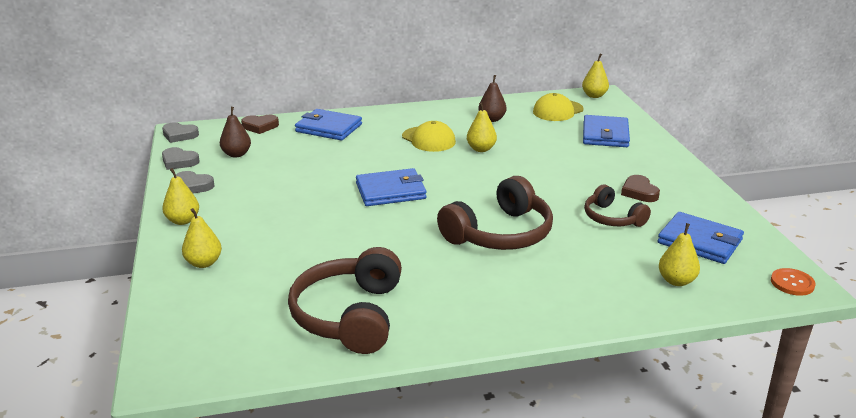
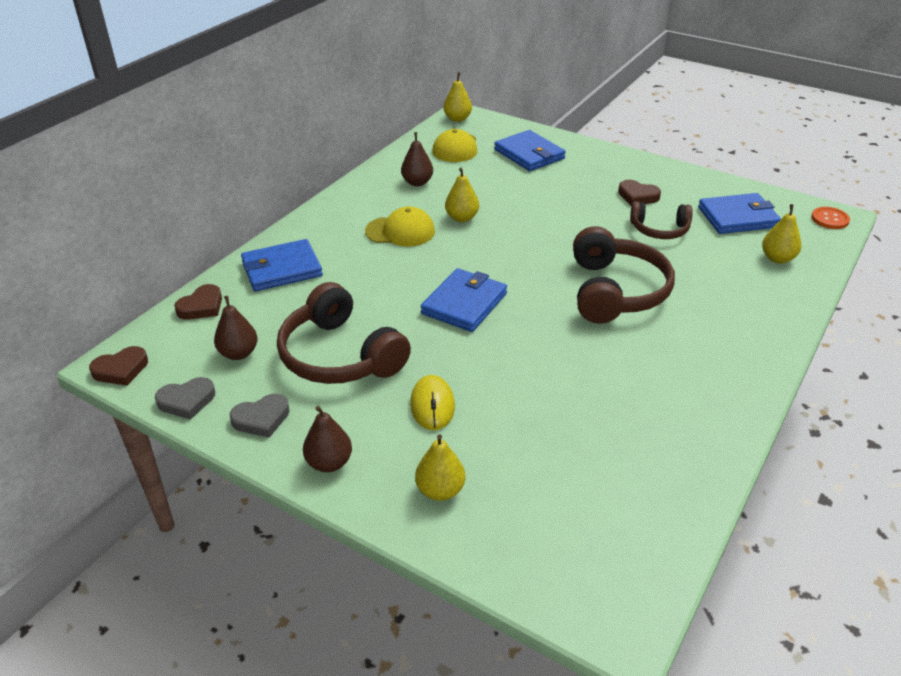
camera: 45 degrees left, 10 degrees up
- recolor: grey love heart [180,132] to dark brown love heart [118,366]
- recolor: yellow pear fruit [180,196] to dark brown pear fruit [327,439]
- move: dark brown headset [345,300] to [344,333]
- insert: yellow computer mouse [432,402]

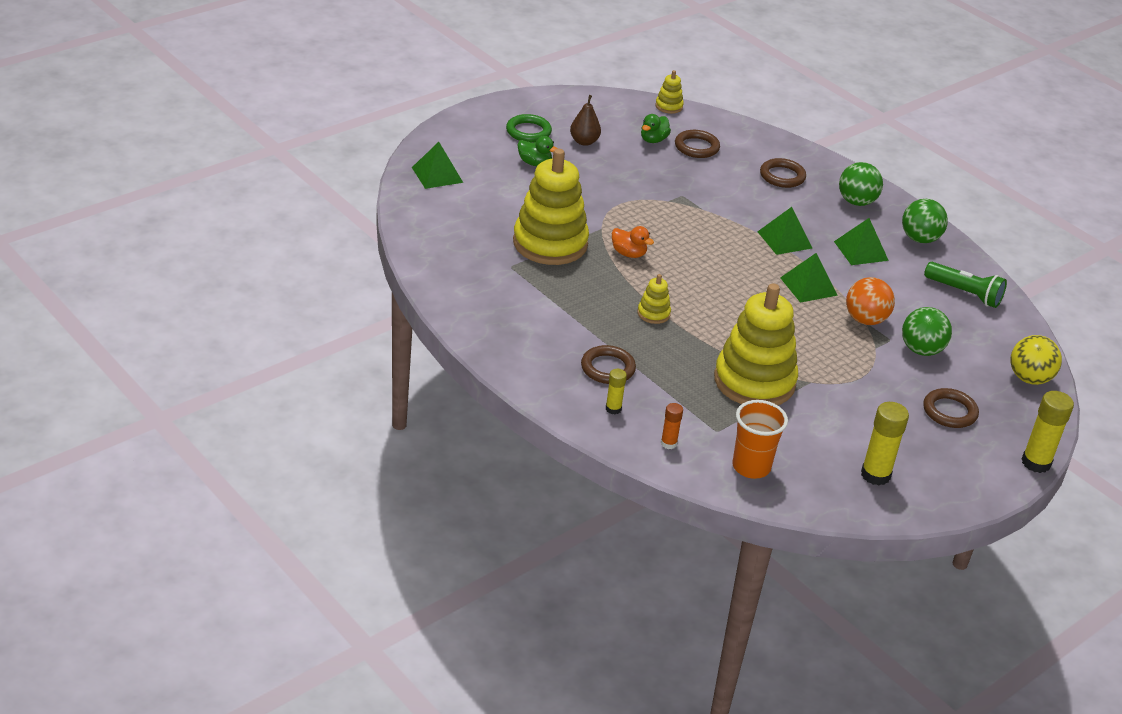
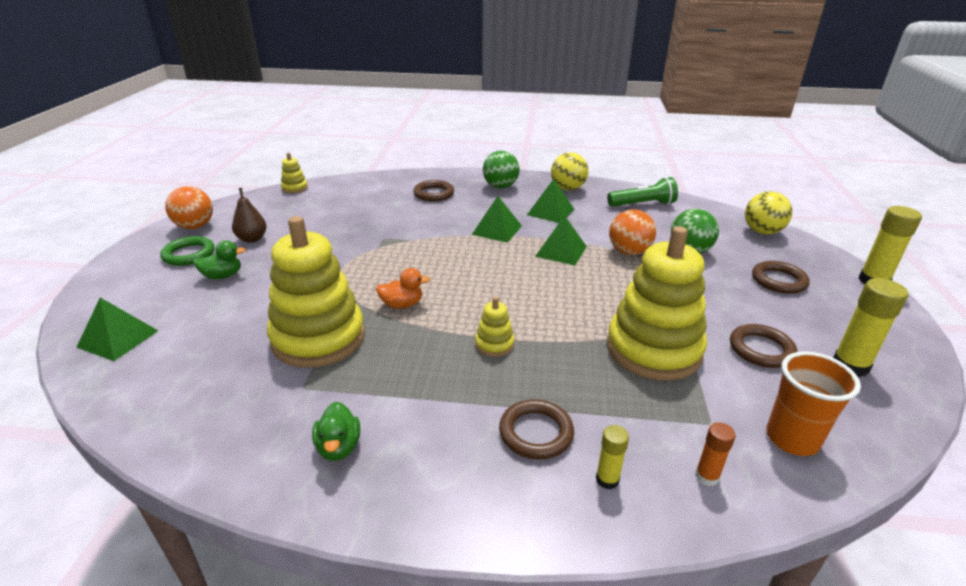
camera: 40 degrees left, 5 degrees down
- move: green duck [656,128] to [336,431]
- move: dark brown hoop [697,144] to [763,346]
- recolor: green play ball [925,221] to yellow play ball [569,171]
- insert: orange-coloured play ball [189,207]

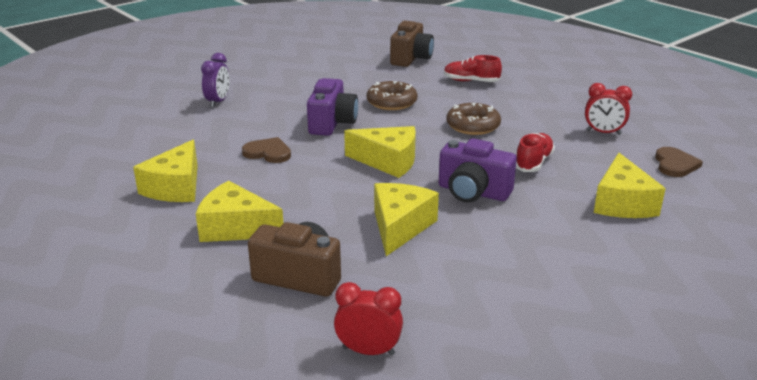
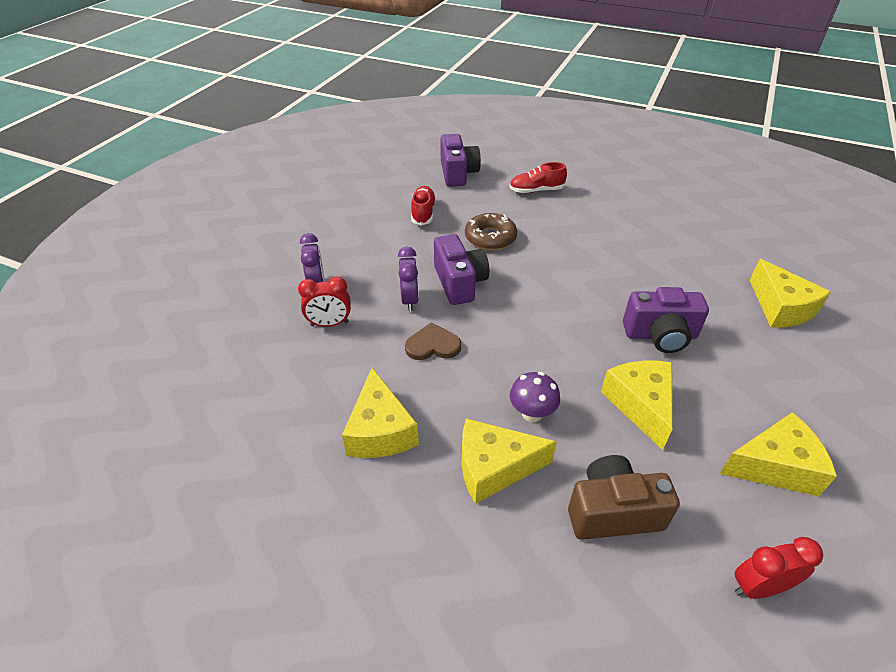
camera: 25 degrees left, 15 degrees up
- recolor: dark brown camera [412,44] to royal purple camera [460,160]
- move: scarlet clock [608,109] to [324,301]
- delete: dark brown doughnut [473,119]
- move: yellow cheese wedge [380,152] to [778,454]
- move: scarlet lace-up shoe [535,152] to [423,206]
- delete: dark brown love heart [679,162]
- insert: royal purple clock [408,278]
- insert: royal purple toadstool [535,397]

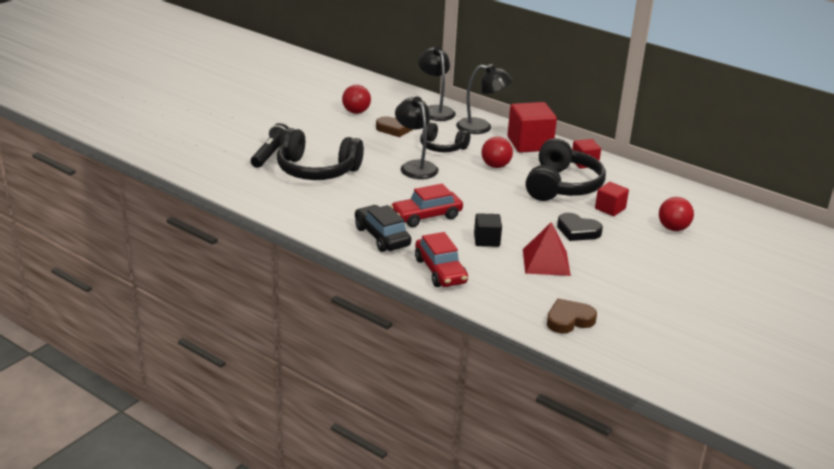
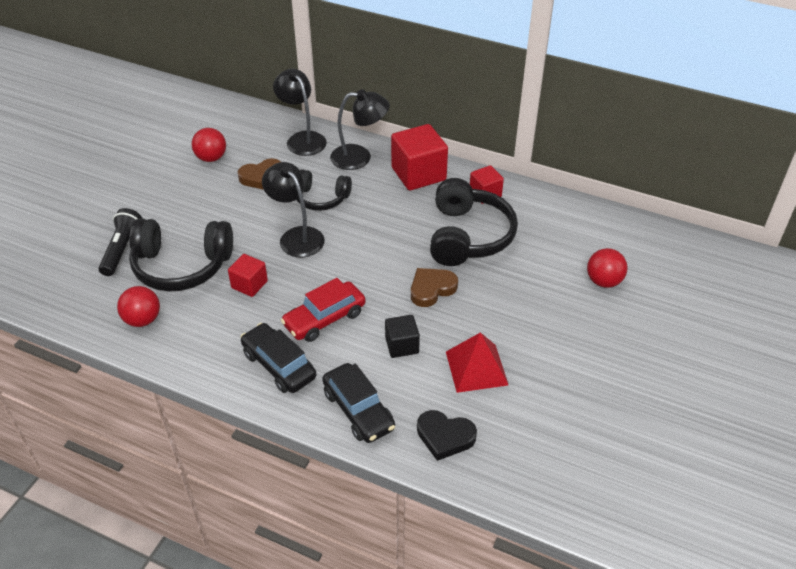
camera: 10 degrees left, 15 degrees up
- move: scarlet play ball [497,152] to [138,306]
- move: scarlet cube [612,199] to [248,275]
- move: ebony love heart [580,227] to [447,435]
- recolor: scarlet toy car [441,259] to ebony toy car [358,403]
- move: dark brown love heart [572,315] to [434,287]

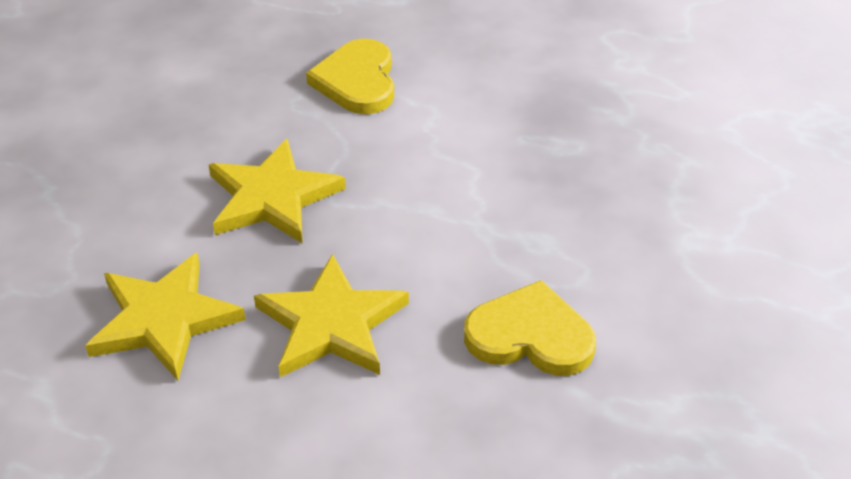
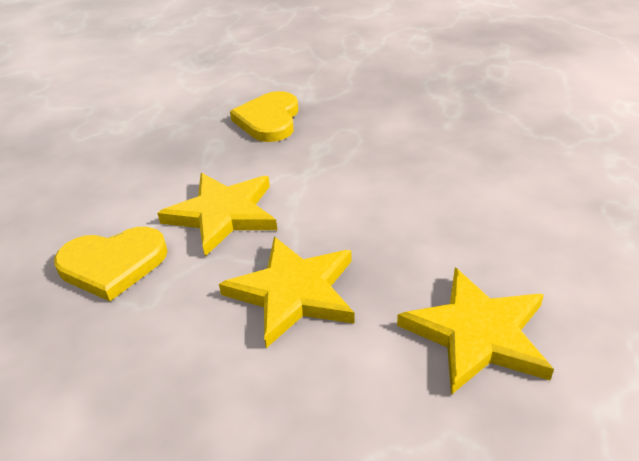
camera: 95 degrees left, 5 degrees down
- move: yellow star shape [331,315] to [217,214]
- move: yellow love heart [530,328] to [264,116]

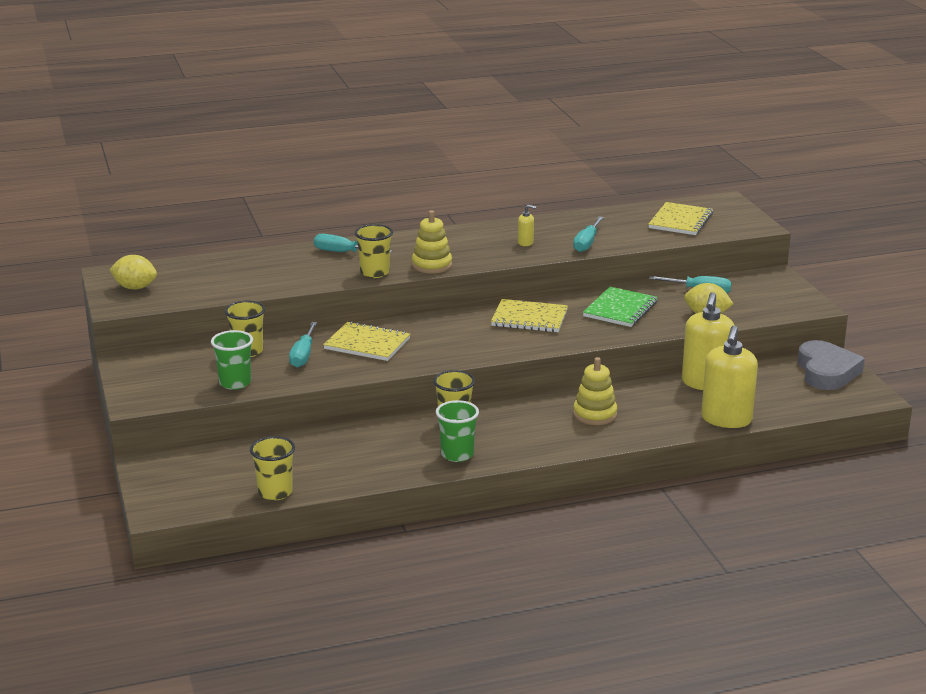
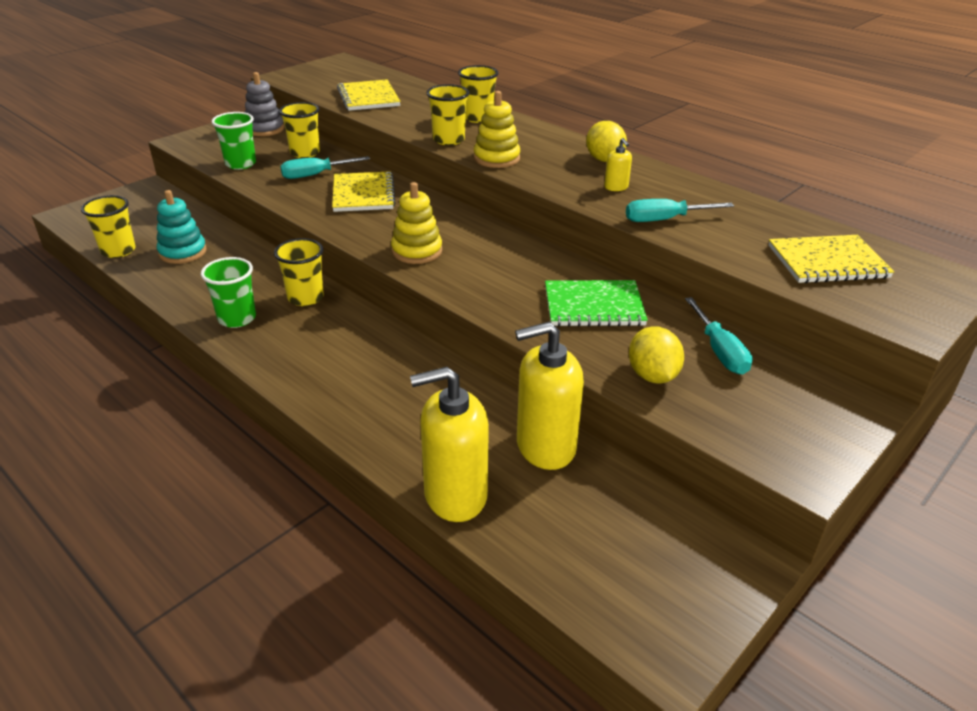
camera: 60 degrees right, 10 degrees up
- replace: aqua screwdriver [353,243] to yellow cup [478,94]
- move: yellow lemon [133,272] to [606,141]
- move: yellow notebook [529,315] to [369,95]
- delete: grey love heart [831,365]
- move: yellow ring stacker [595,391] to [416,223]
- insert: grey ring stacker [264,104]
- insert: aqua ring stacker [182,227]

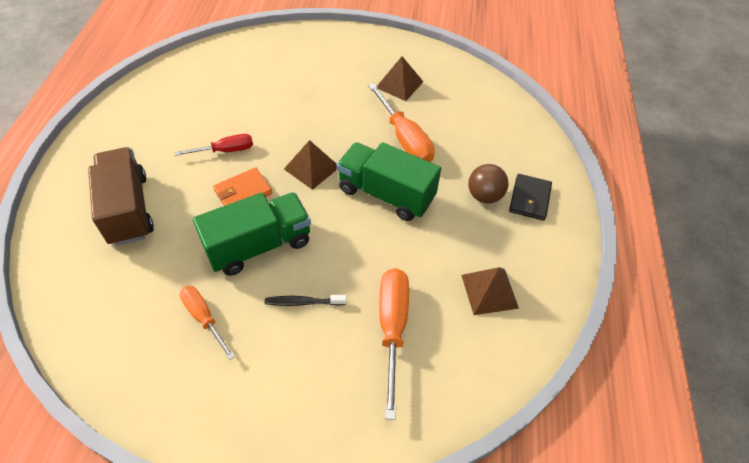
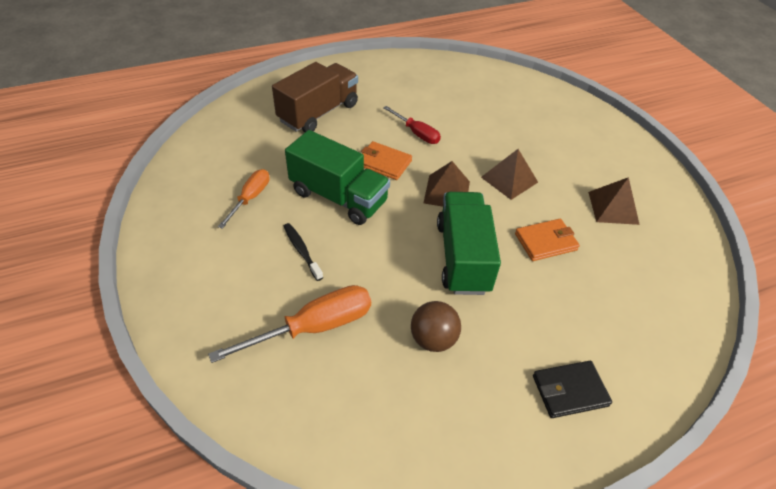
camera: 60 degrees right, 5 degrees down
- replace: orange-coloured screwdriver [401,122] to orange-coloured card wallet [547,240]
- move: dark brown play ball [488,184] to [436,326]
- move: dark brown pyramid shape [490,291] to [509,174]

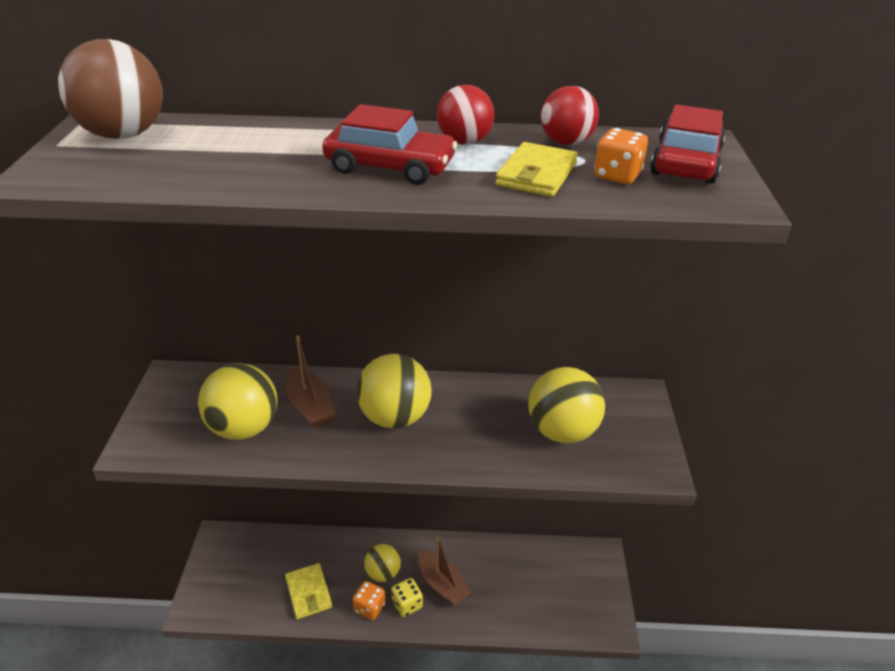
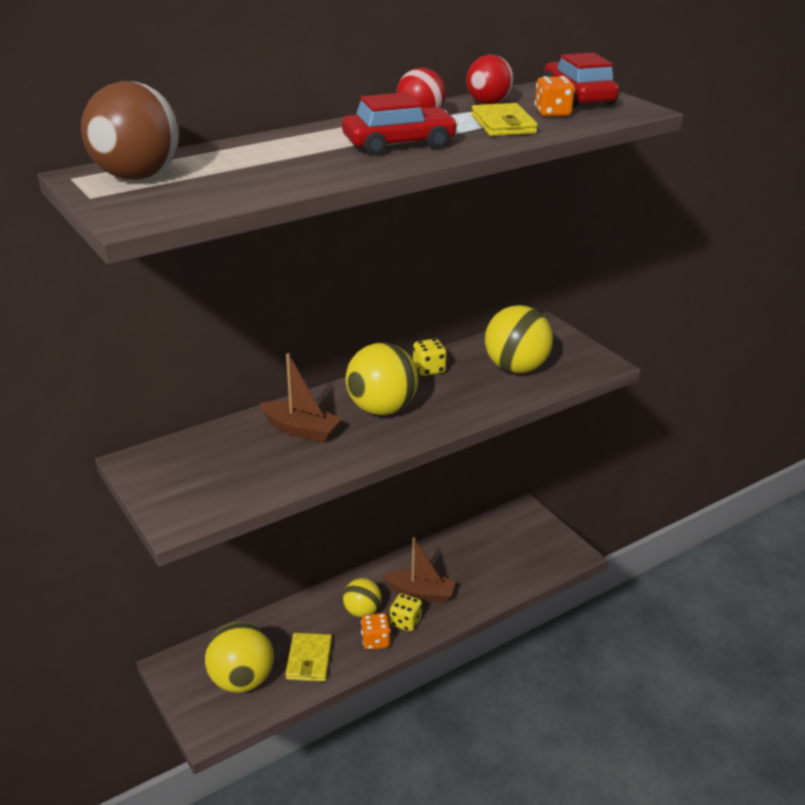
camera: 35 degrees left, 5 degrees down
- move: yellow play ball [237,401] to [239,657]
- rotate: yellow card wallet [308,591] = [308,657] 60 degrees clockwise
- insert: yellow dice [430,357]

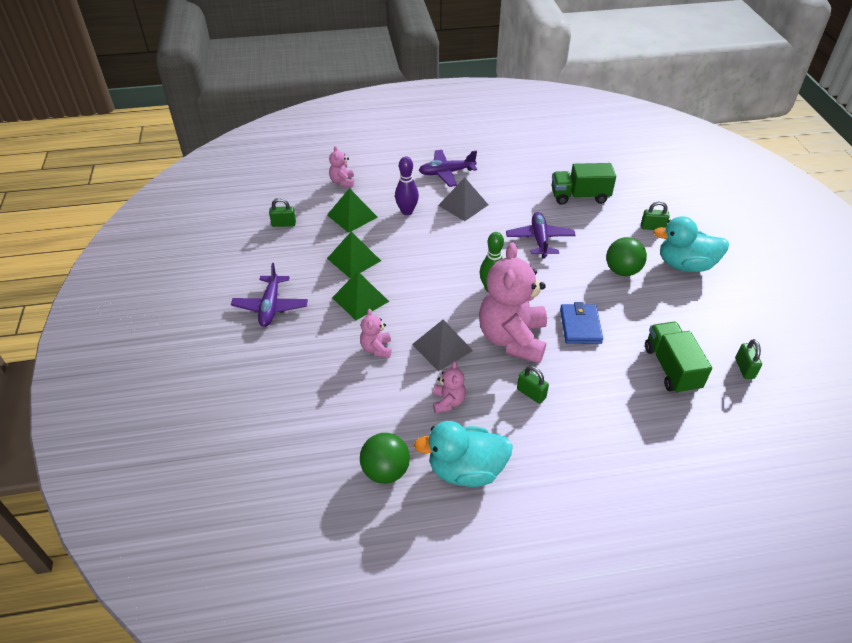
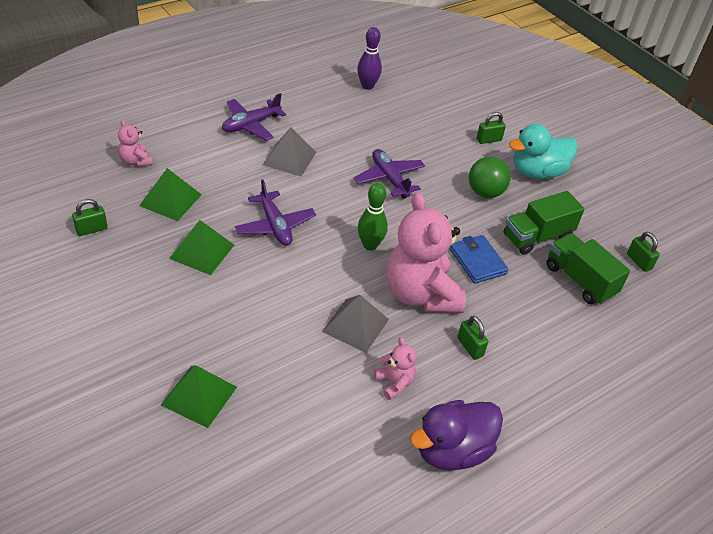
camera: 30 degrees left, 0 degrees up
- move: royal purple bowling pin [407,185] to [369,58]
- move: green lorry [583,184] to [544,223]
- move: royal purple plane [269,295] to [275,212]
- move: green pyramid shape [360,295] to [199,396]
- delete: pink teddy bear [375,333]
- rotate: green lock [533,385] = [472,338] 45 degrees clockwise
- recolor: aqua duck [463,454] to royal purple duck [456,435]
- delete: green play ball [385,458]

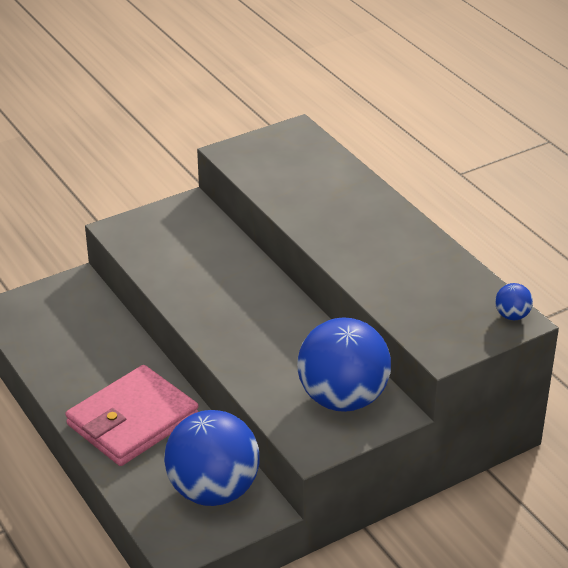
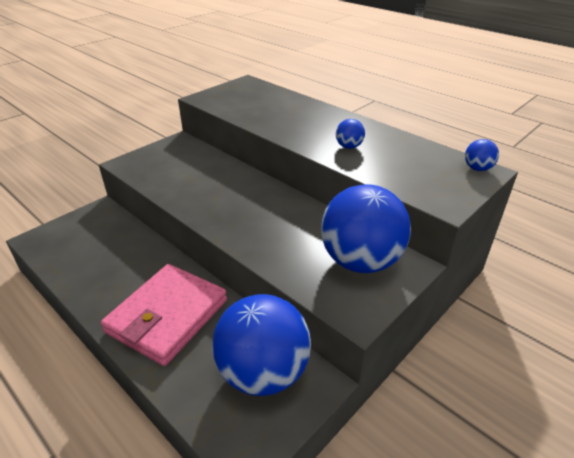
camera: 15 degrees left, 0 degrees up
- insert: cobalt play ball [350,134]

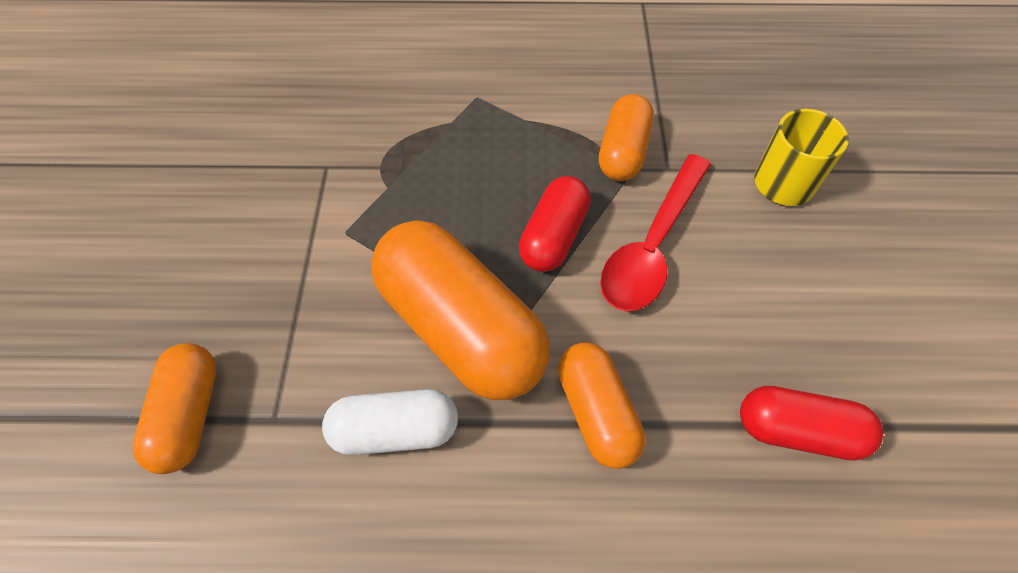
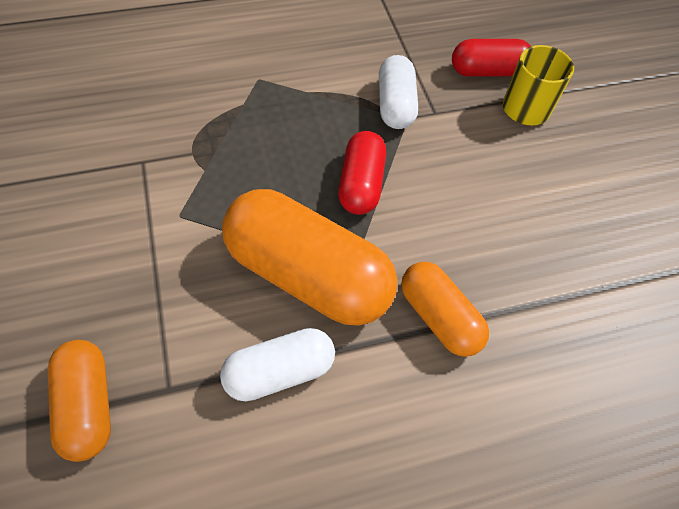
camera: 20 degrees left, 0 degrees up
- recolor: orange-coloured capsule [626,137] to snow-white capsule [398,92]
- delete: scarlet teaspoon [655,232]
- move: scarlet capsule [811,423] to [491,58]

